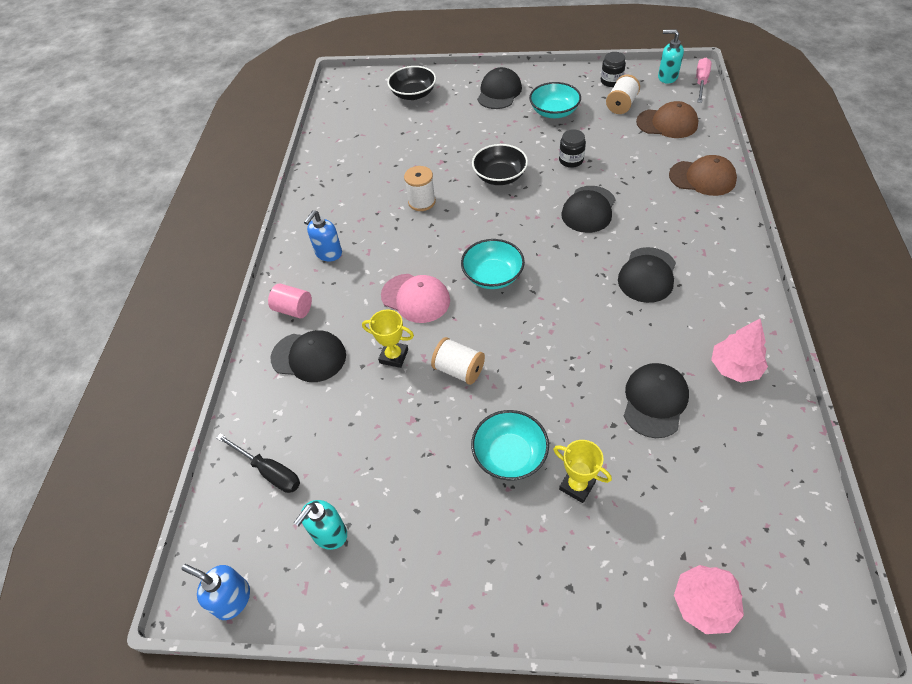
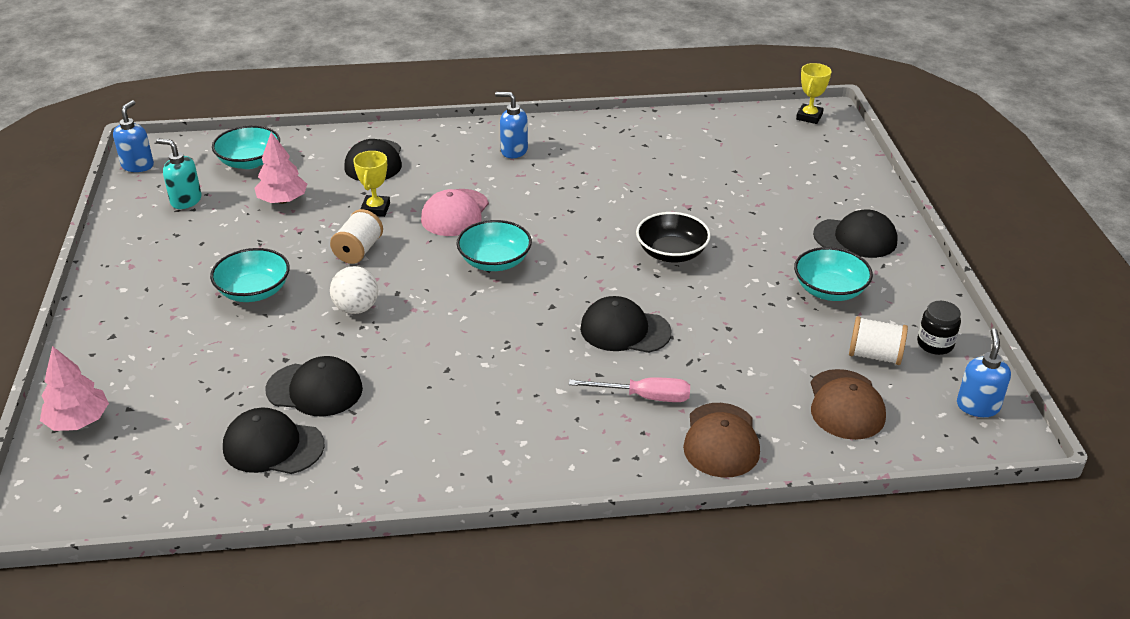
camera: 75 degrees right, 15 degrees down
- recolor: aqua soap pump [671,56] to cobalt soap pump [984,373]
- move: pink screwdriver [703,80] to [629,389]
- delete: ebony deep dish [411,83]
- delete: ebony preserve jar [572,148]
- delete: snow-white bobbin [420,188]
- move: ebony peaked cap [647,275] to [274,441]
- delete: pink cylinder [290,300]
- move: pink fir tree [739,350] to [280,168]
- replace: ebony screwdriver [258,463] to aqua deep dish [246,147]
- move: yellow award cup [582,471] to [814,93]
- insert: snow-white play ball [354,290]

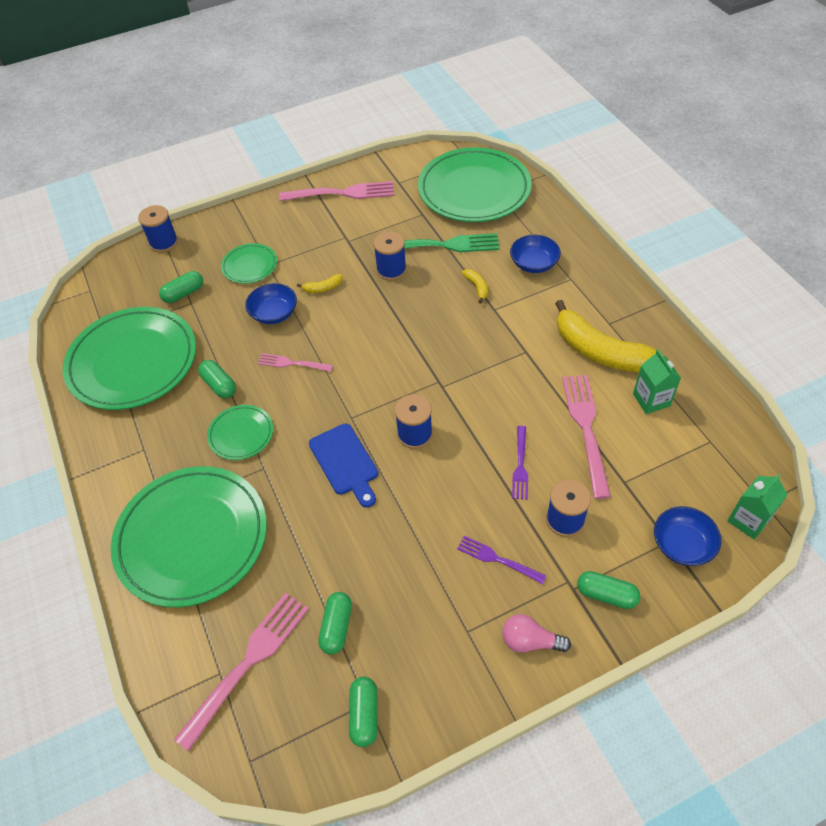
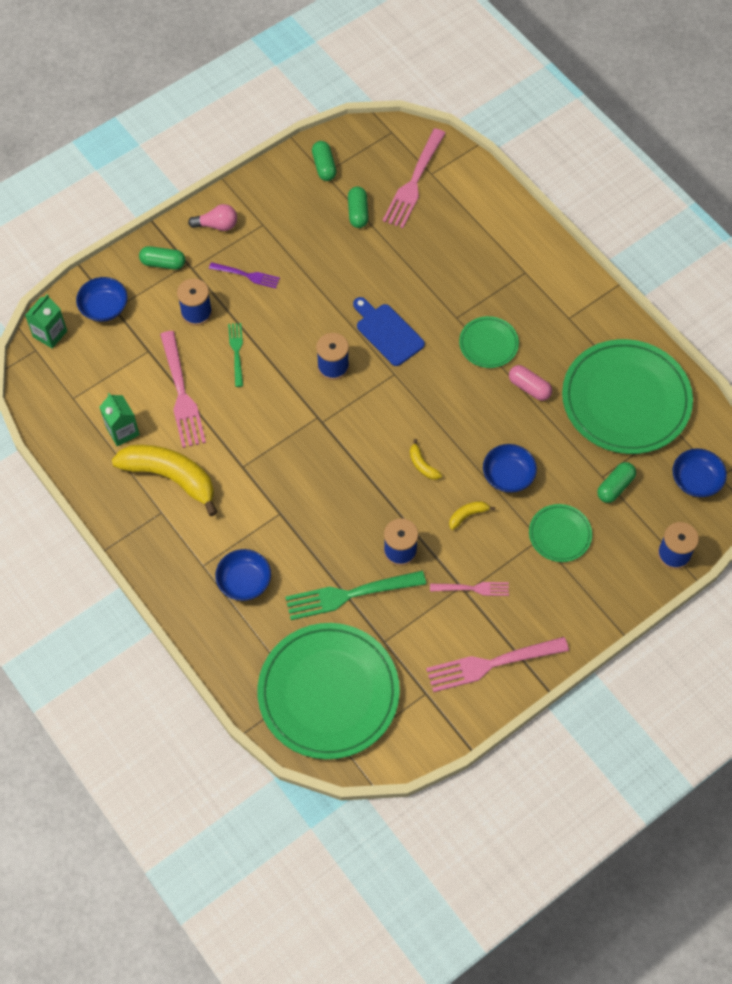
camera: 165 degrees right, 10 degrees up
- move: yellow banana [475,286] to [426,459]
- move: pink fork [295,362] to [469,589]
- recolor: green capsule [217,379] to pink capsule [530,383]
- recolor: royal purple fork [520,463] to green fork [235,355]
- delete: green plate [189,537]
- insert: cobalt deep dish [700,472]

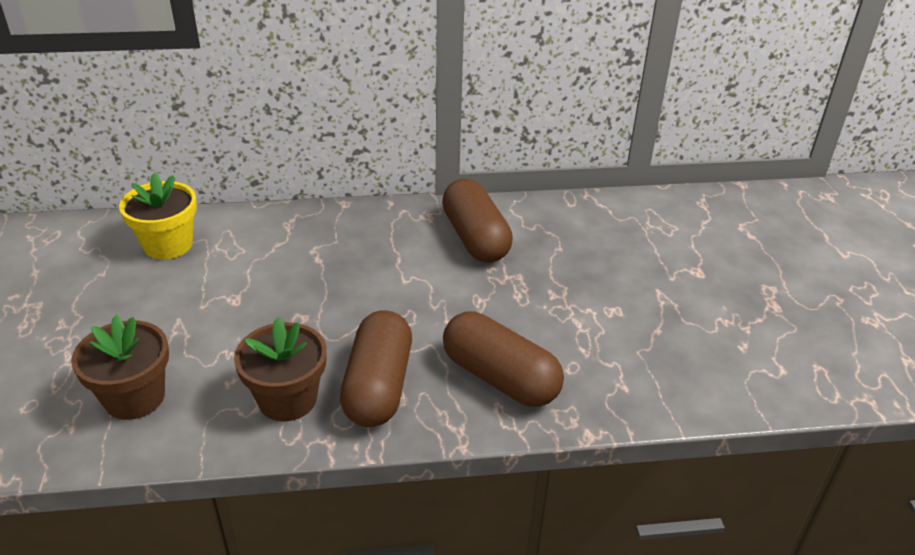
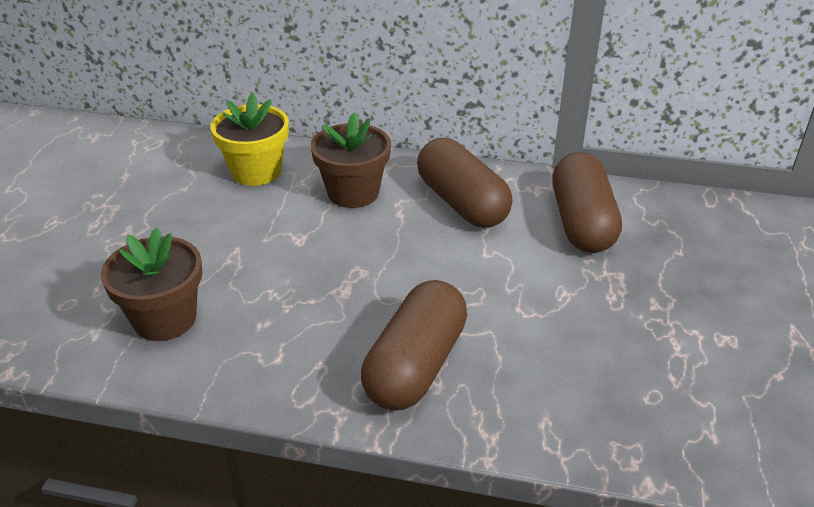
camera: 20 degrees right, 0 degrees up
- move: dark brown capsule [503,359] to [465,183]
- move: dark brown flower pot [280,369] to [350,160]

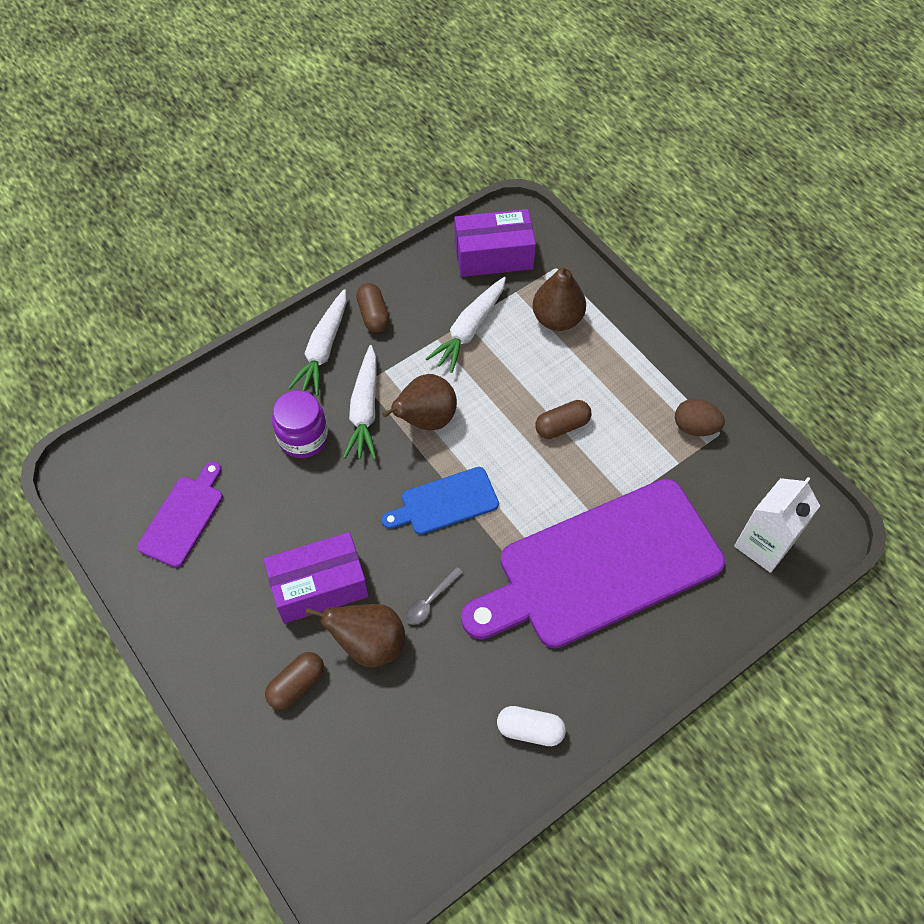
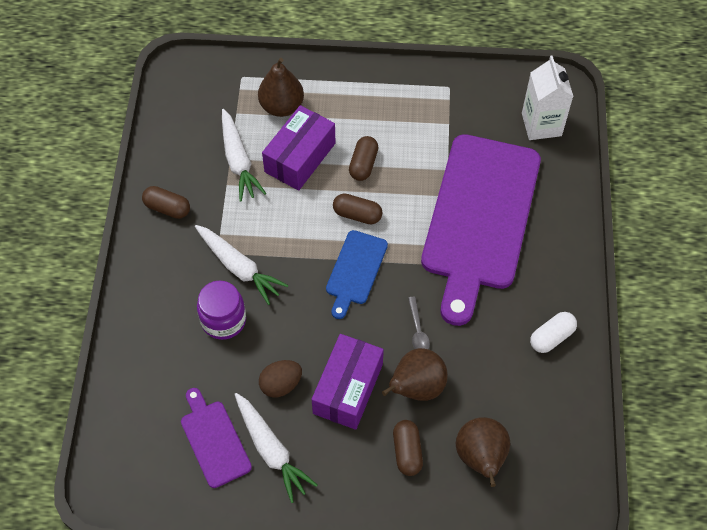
camera: 50 degrees left, 0 degrees up
- move: royal purple box [495,243] to [299,148]
- move: snow-white carrot [317,342] to [275,448]
- move: dark brown pear fruit [419,402] to [483,452]
- move: dark brown egg shape [700,417] to [280,379]
- insert: dark brown capsule [357,208]

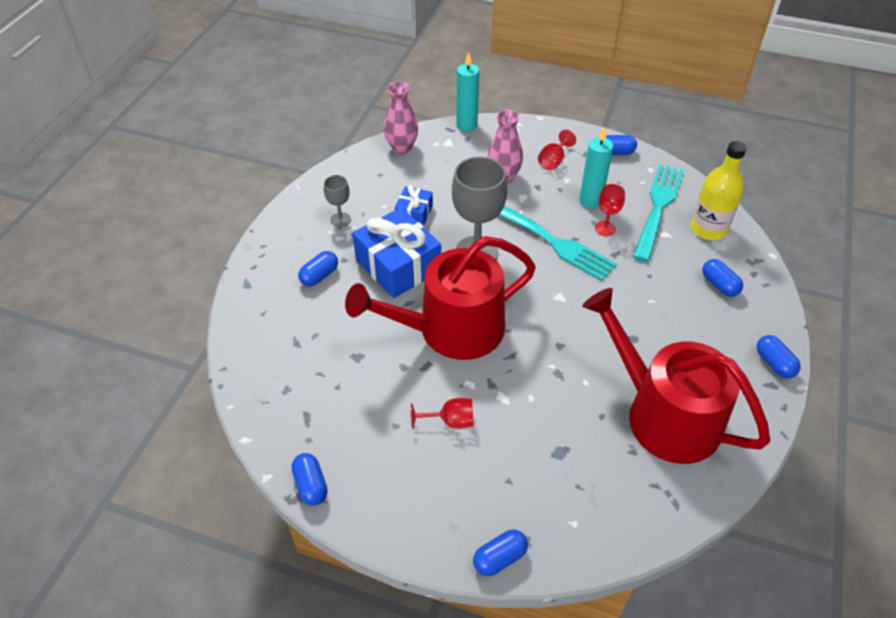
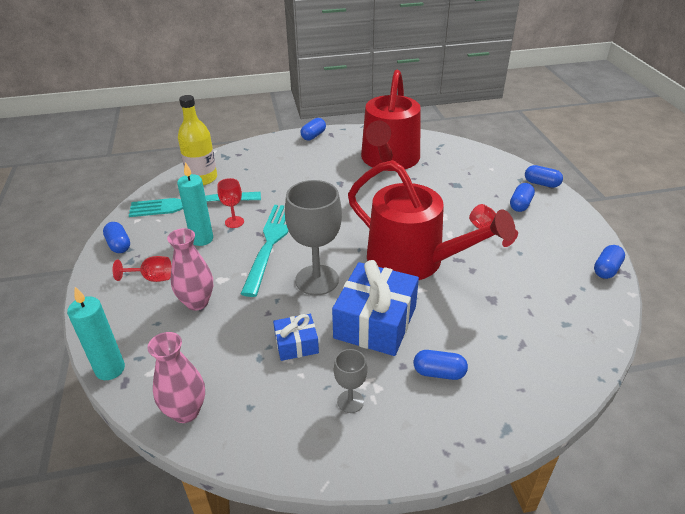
camera: 120 degrees left, 10 degrees down
- move: cobalt capsule [722,278] to [522,197]

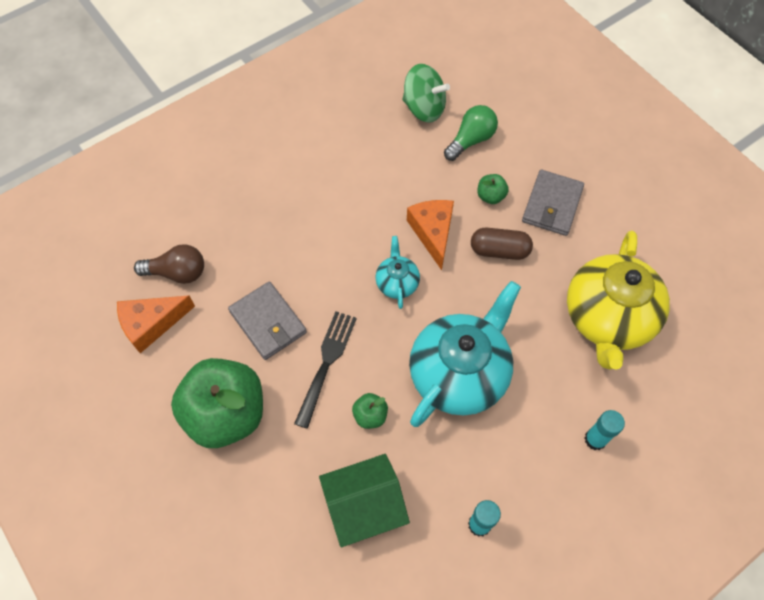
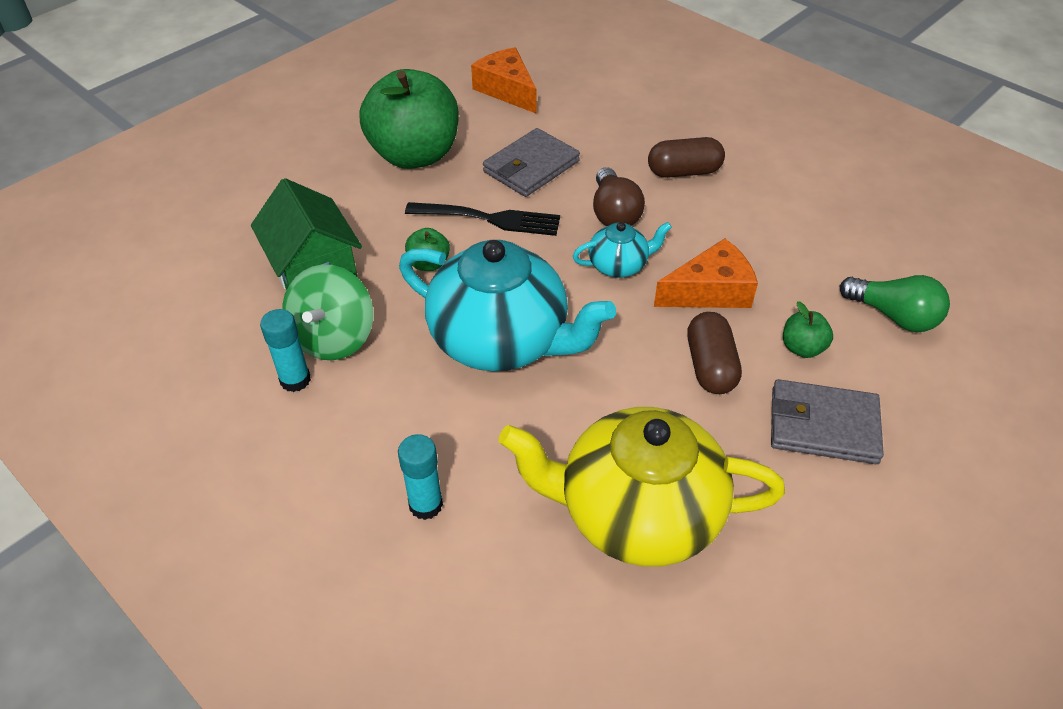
camera: 80 degrees right, 15 degrees down
- move: green whirligig [426,93] to [327,312]
- move: dark brown lightbulb [169,264] to [619,196]
- insert: dark brown capsule [686,157]

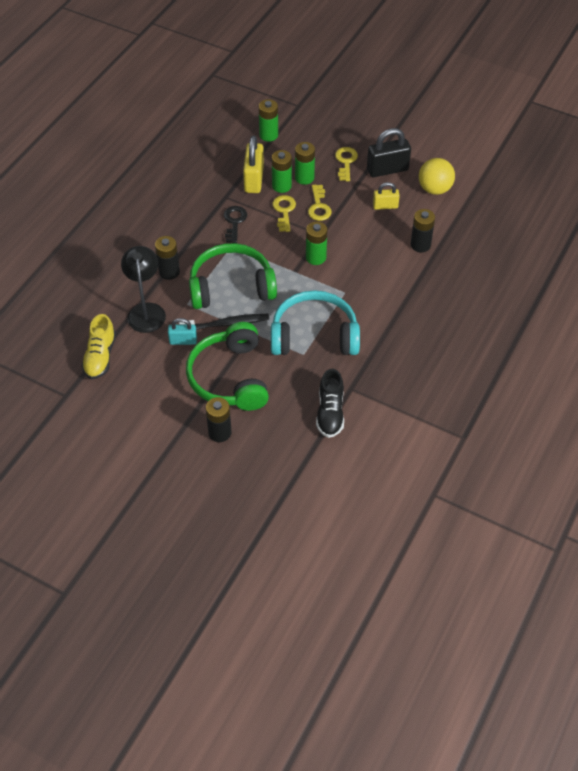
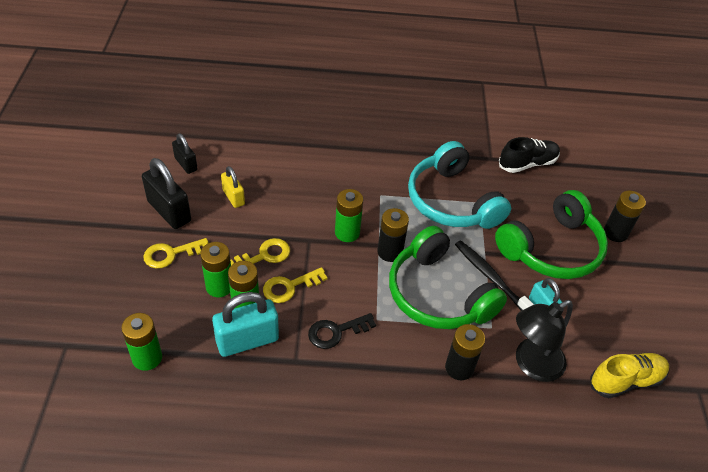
camera: 120 degrees left, 5 degrees down
- recolor: yellow lock [253,164] to aqua lock [245,324]
- replace: yellow play ball [437,176] to ebony lock [185,153]
- move: ebony AA battery [423,230] to [393,235]

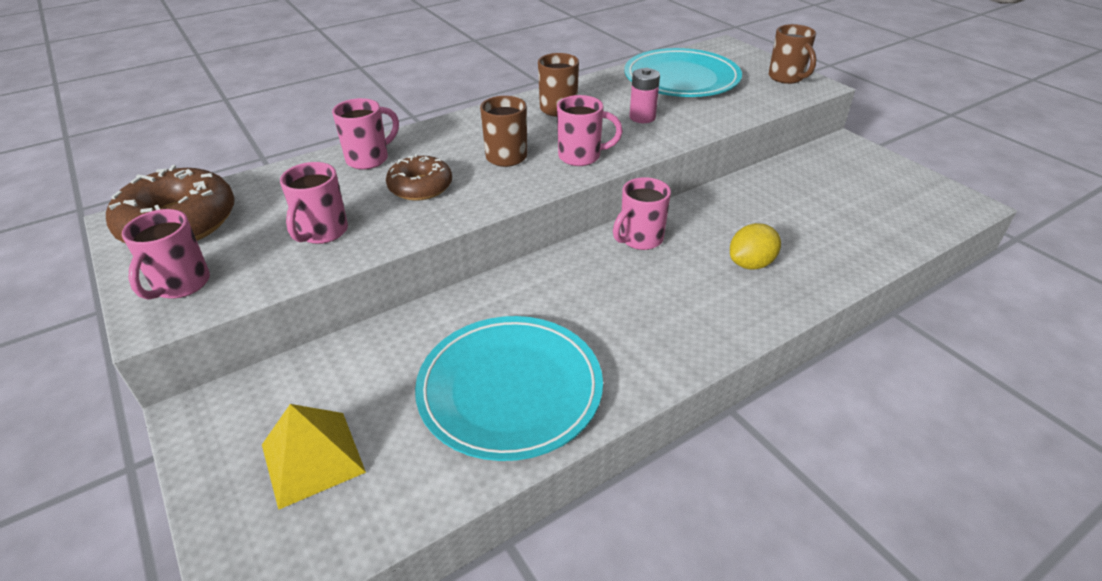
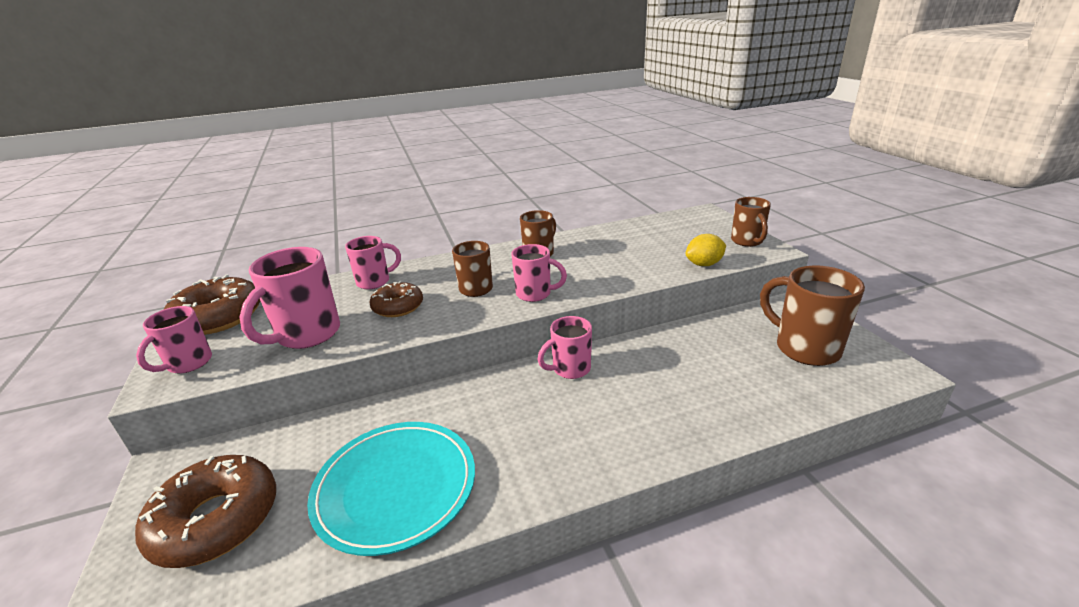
camera: 15 degrees right, 10 degrees down
- delete: aqua plate [683,72]
- delete: pink AA battery [644,95]
- resize: pink mug [314,203] = [290,298] x1.60
- move: yellow lemon [755,246] to [706,250]
- replace: yellow pyramid shape [314,457] to dark brown doughnut [205,511]
- insert: dark brown mug [812,316]

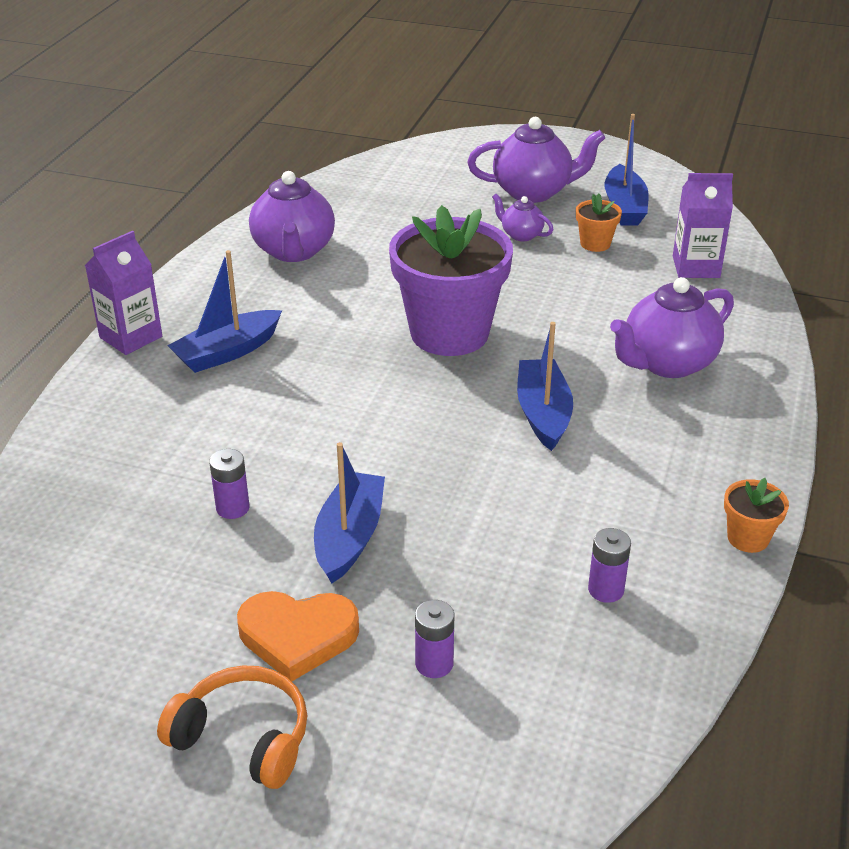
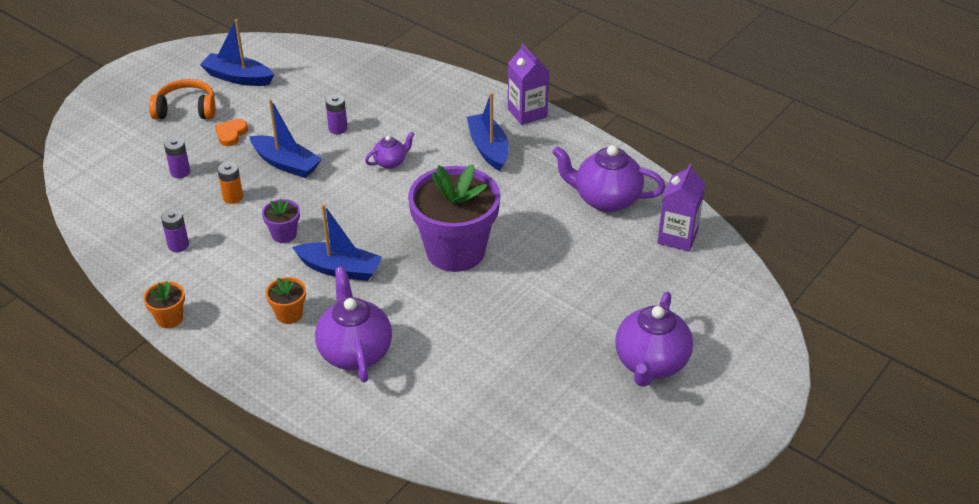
camera: 110 degrees right, 5 degrees up
- move: cobalt boat [627,170] to [237,52]
- move: royal purple juice carton [703,225] to [681,207]
- move: orange-coloured flower pot [599,222] to [286,300]
- move: royal purple tea pot [523,217] to [389,150]
- resize: orange-coloured love heart [298,636] = [231,132] x0.60
- rotate: orange-coloured headset [232,727] = [182,99] 135 degrees counterclockwise
- insert: orange-coloured AA battery [230,183]
- insert: royal purple flower pot [281,221]

